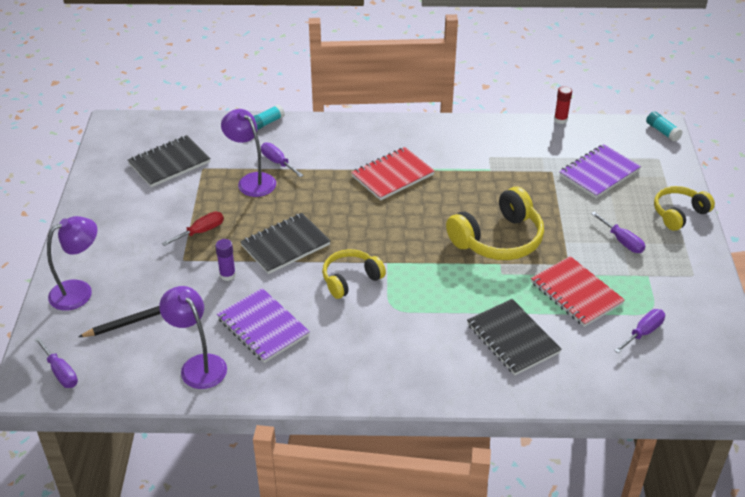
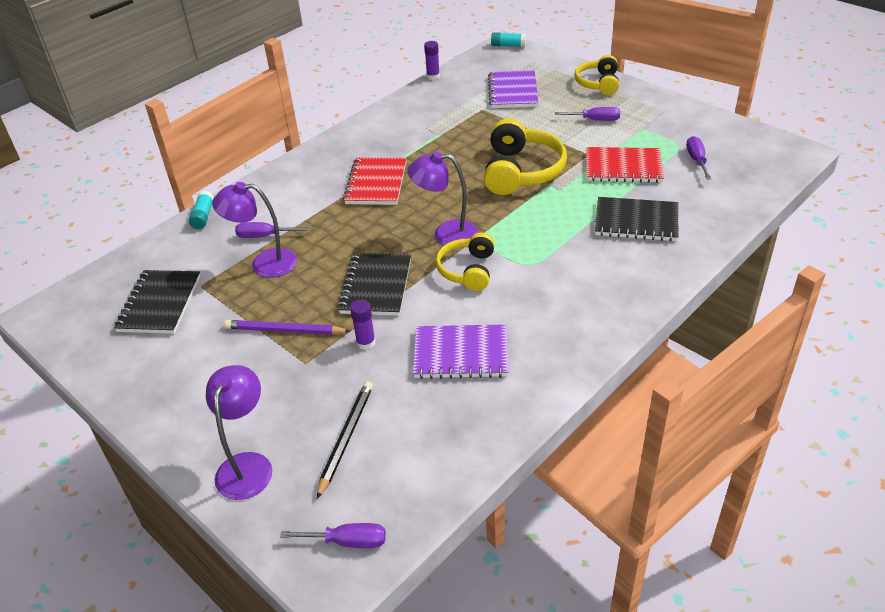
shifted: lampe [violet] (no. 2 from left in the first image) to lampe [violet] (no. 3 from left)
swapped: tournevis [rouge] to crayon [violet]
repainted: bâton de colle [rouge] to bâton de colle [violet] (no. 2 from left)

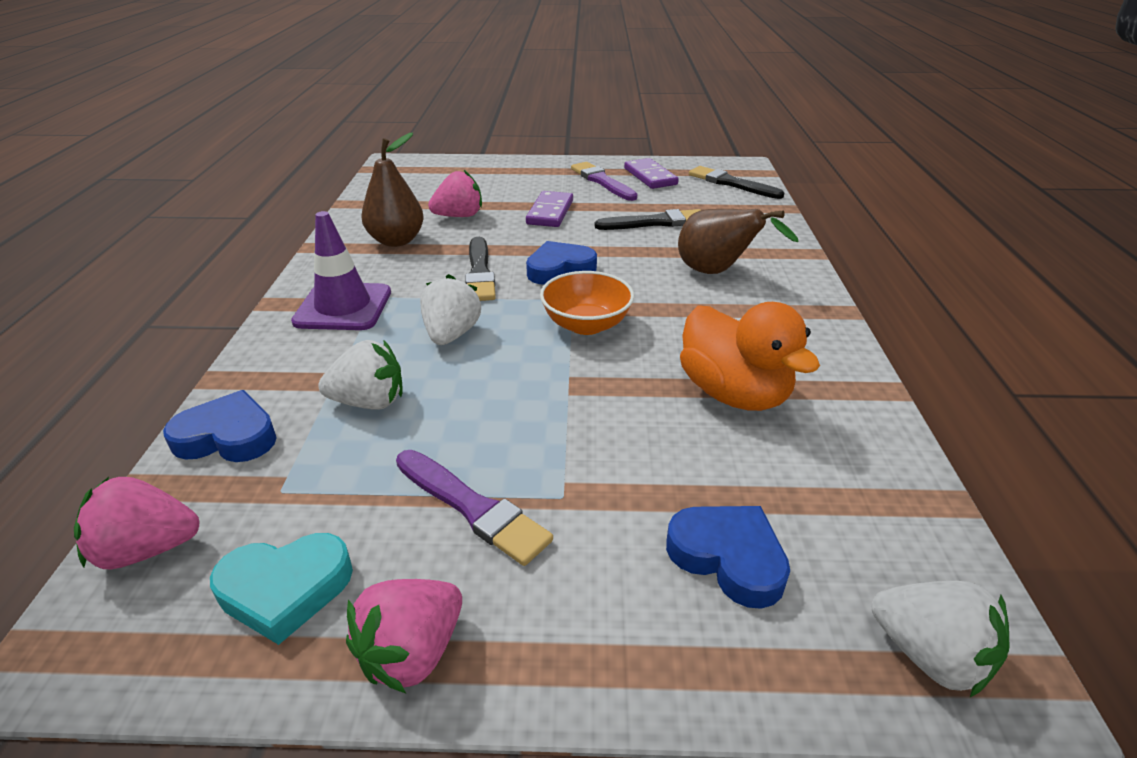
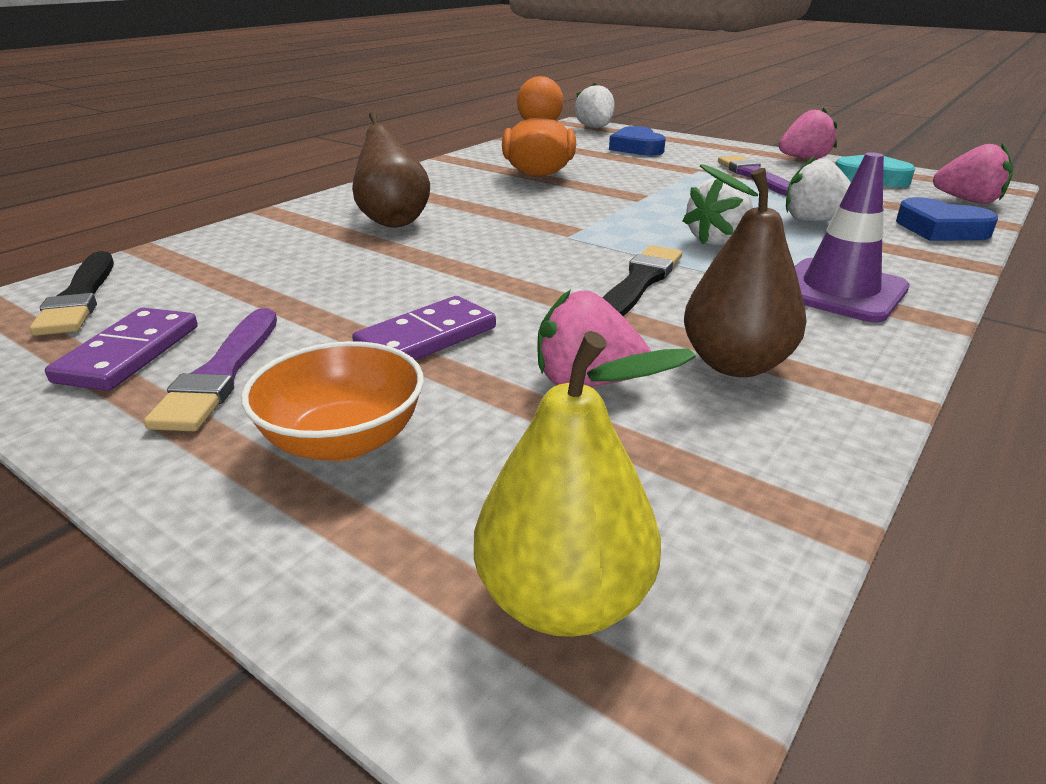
gone: cœur [bleu] (no. 2 from left); pinceau [noir] (no. 2 from left)
new: poire [jaune]
shifted: bol [orange]

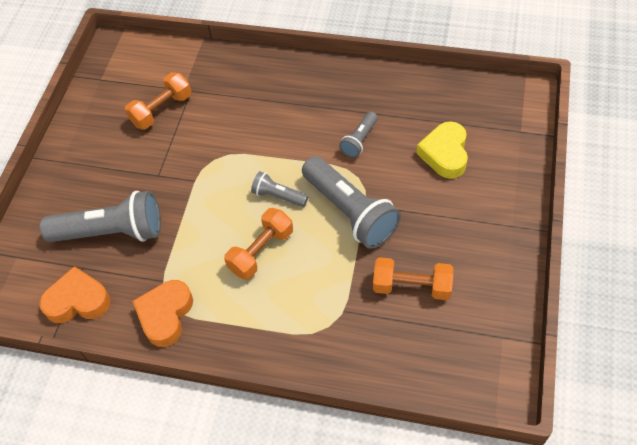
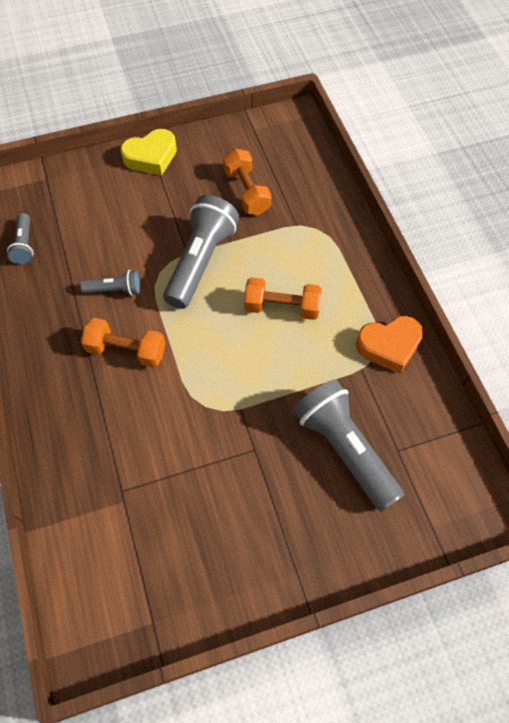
gone: cœur [orange] (no. 1 from left)
shifted: haltère [orange] (no. 1 from left); lampe de poche [gris] (no. 2 from left in the first image) to lampe de poche [gris] (no. 1 from left); cœur [jaune]

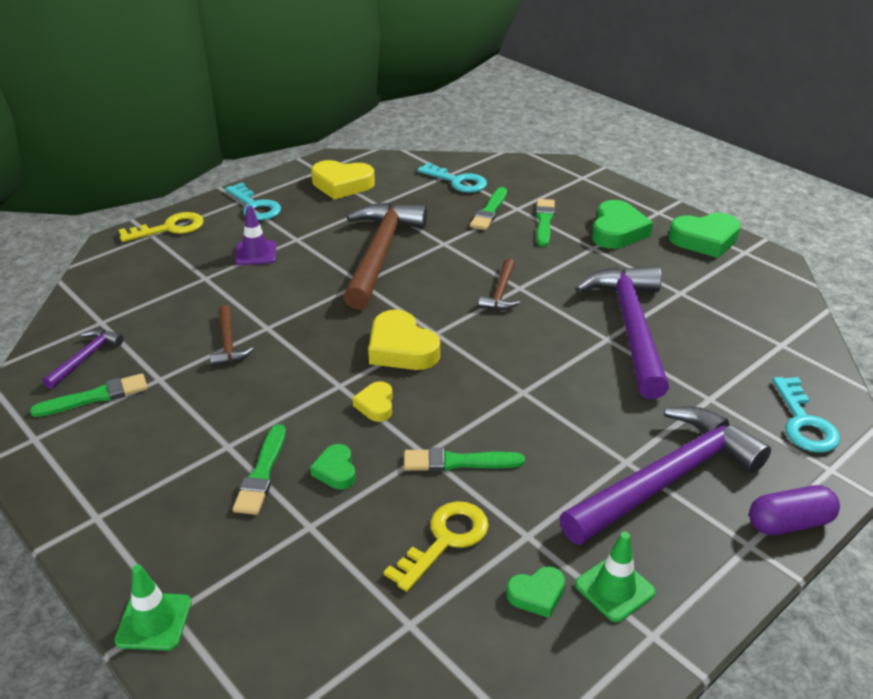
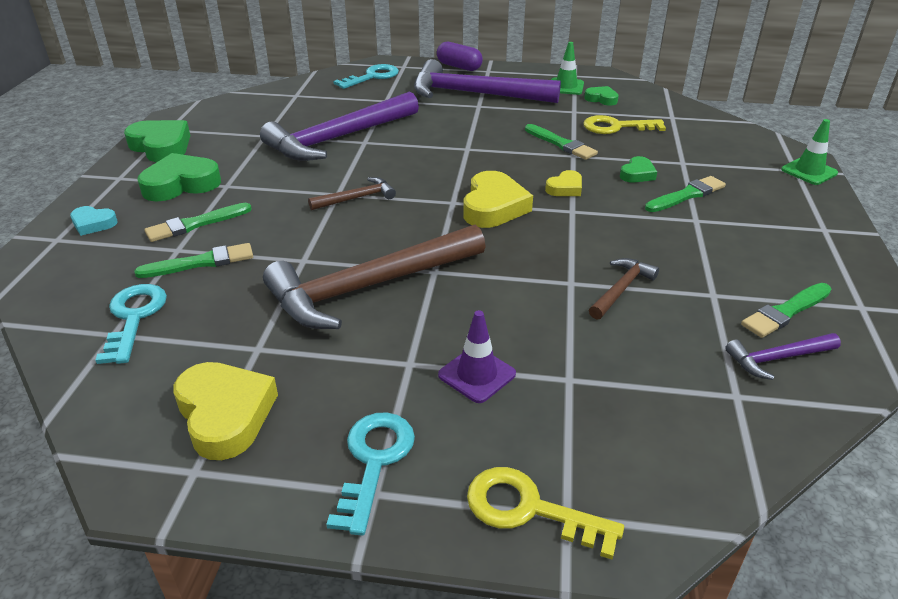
new: cœur [turquoise]
rotated: pinceau [vert] (no. 1 from left in the first image) 60 degrees counterclockwise

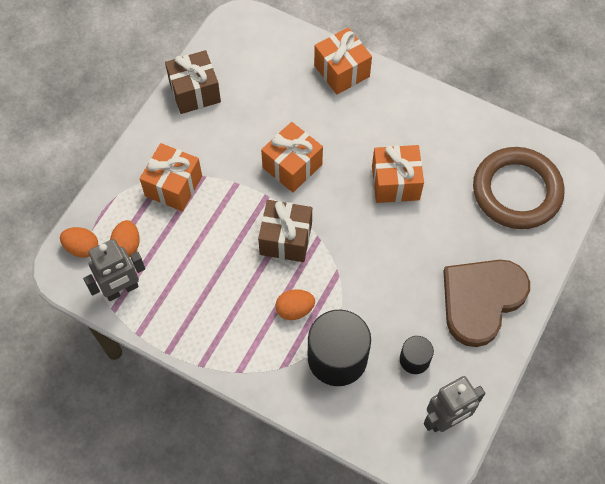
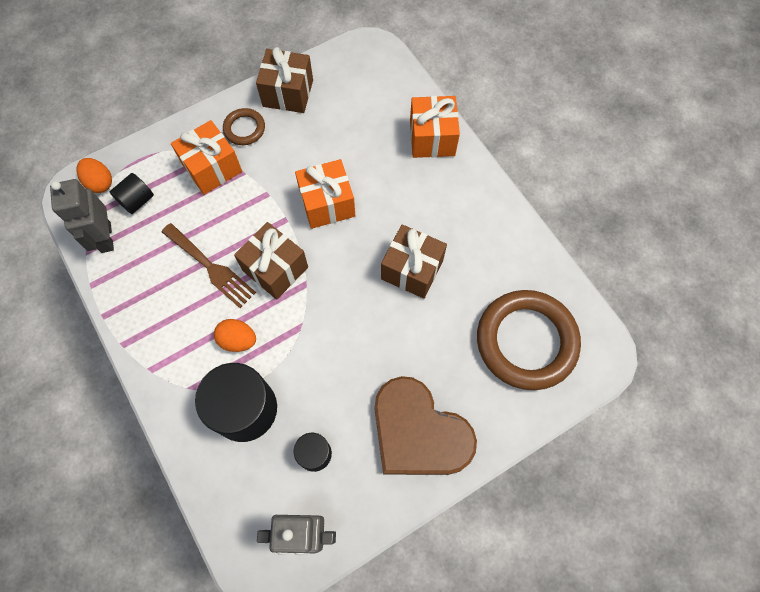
new: fourchette [marron]; anneau [marron] (no. 1 from left)
swapped: œuf [orange] (no. 2 from left) to cylindre [noir] (no. 1 from left)
repainted: cadeau [orange] (no. 4 from left) to cadeau [marron] (no. 3 from left)
rotated: robot [gris] (no. 1 from left) 75 degrees clockwise; cœur [marron] 120 degrees counterclockwise

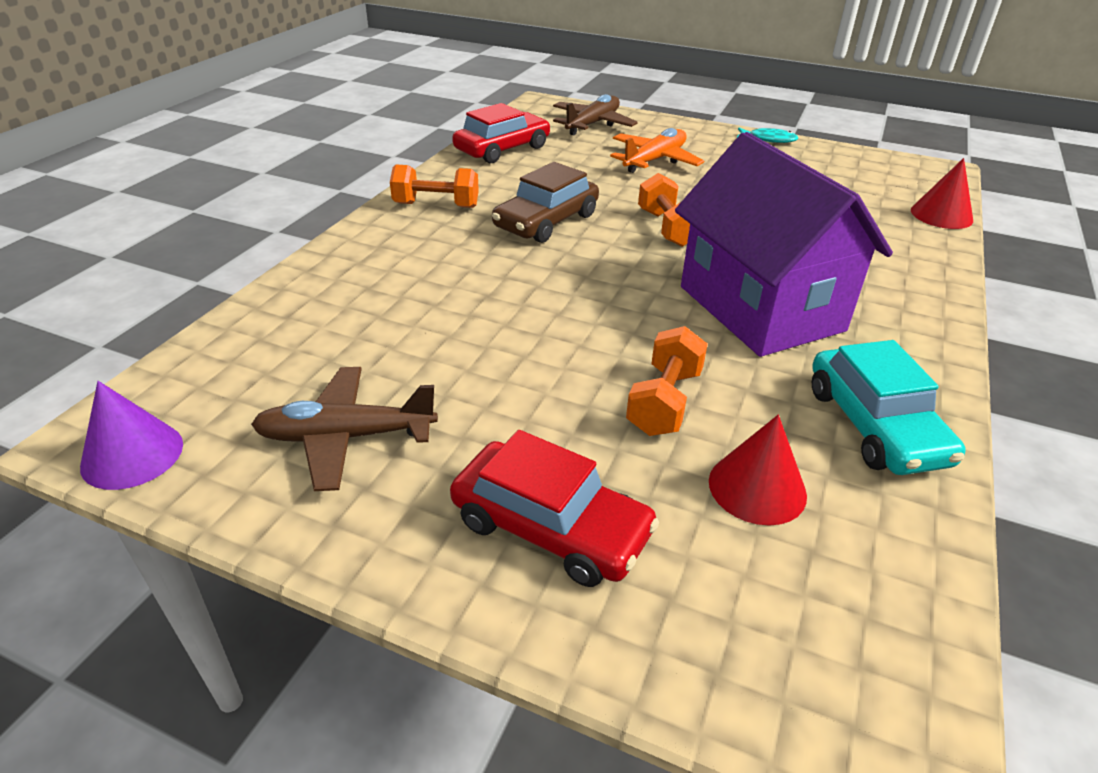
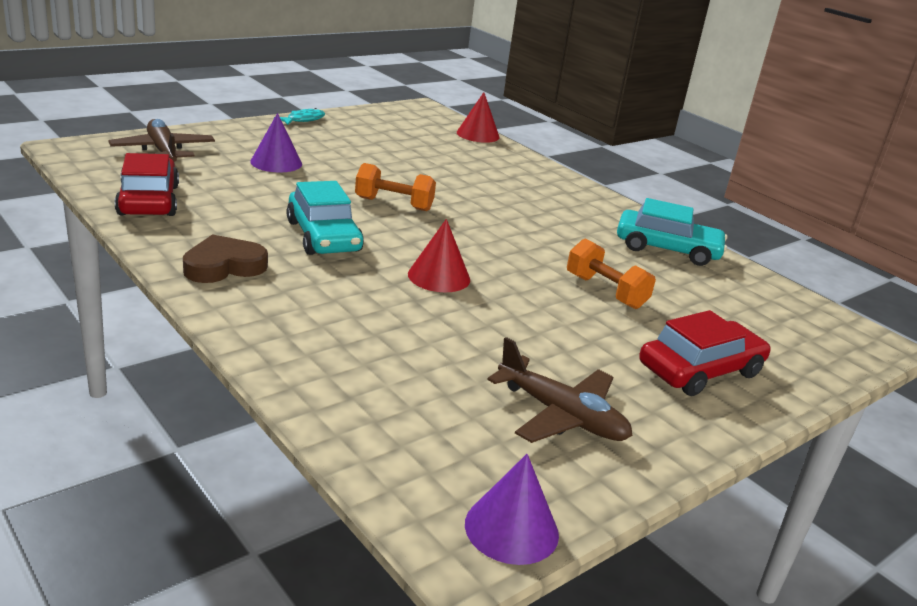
gone: maison [violet]
shifted: cône [rouge] (no. 1 from left)
swapped: haltère [orange] (no. 1 from left) to cœur [marron]; avion [orange] to cône [violet] (no. 1 from left)
repainted: voiture [marron] to voiture [turquoise] (no. 1 from left)
rotated: avion [marron] (no. 1 from left in the first image) 75 degrees counterclockwise

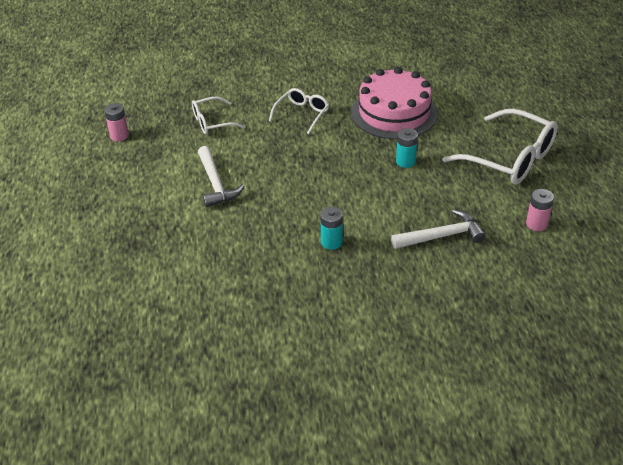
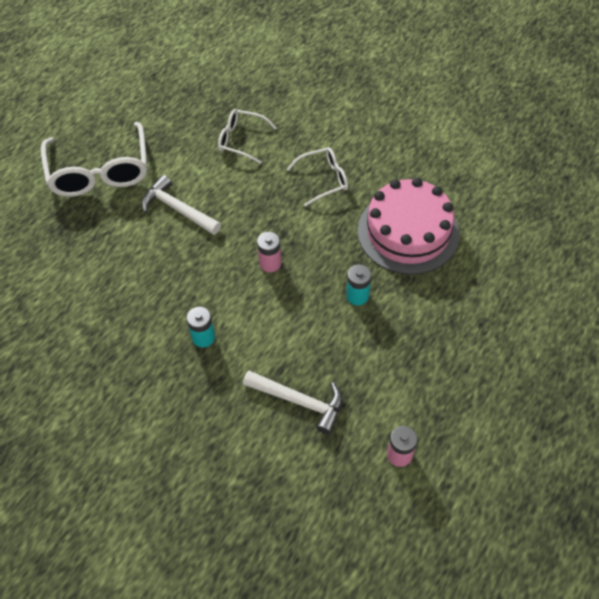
shifted: pile [rose] (no. 1 from left); lunettes [blanc] (no. 3 from left in the first image) to lunettes [blanc] (no. 1 from left)
rotated: marteau [blanc] (no. 1 from left) 105 degrees clockwise

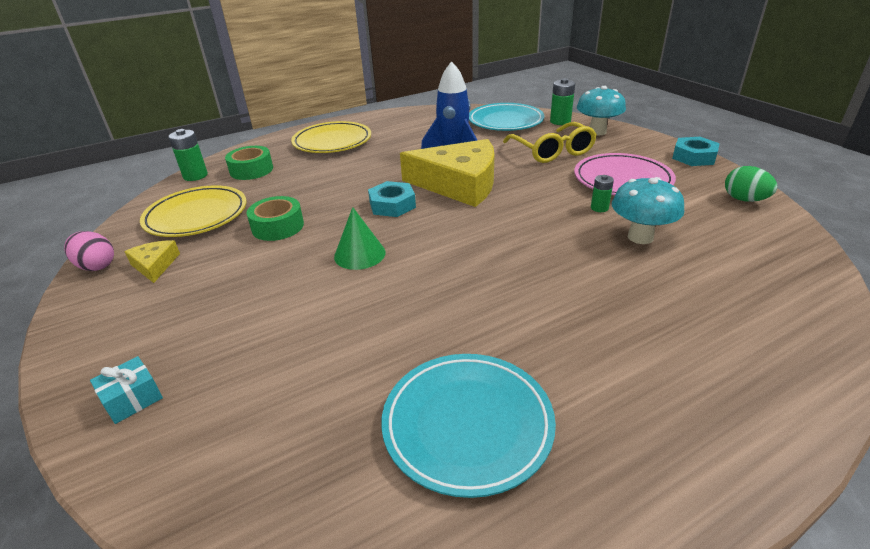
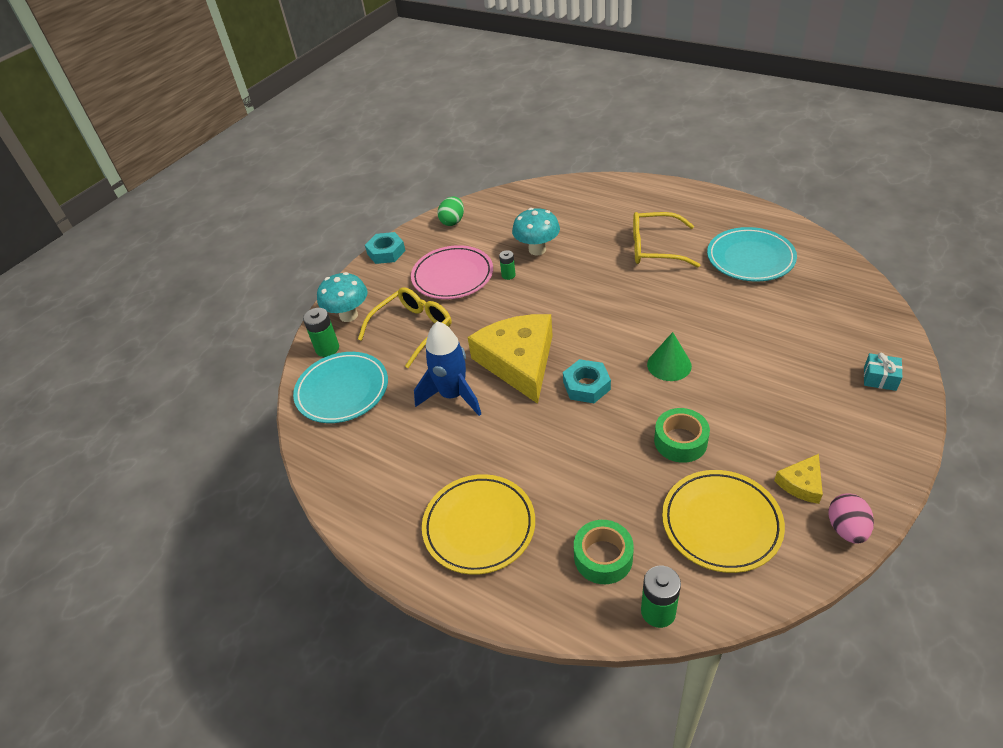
new: lunettes [jaune] (no. 2 from left)

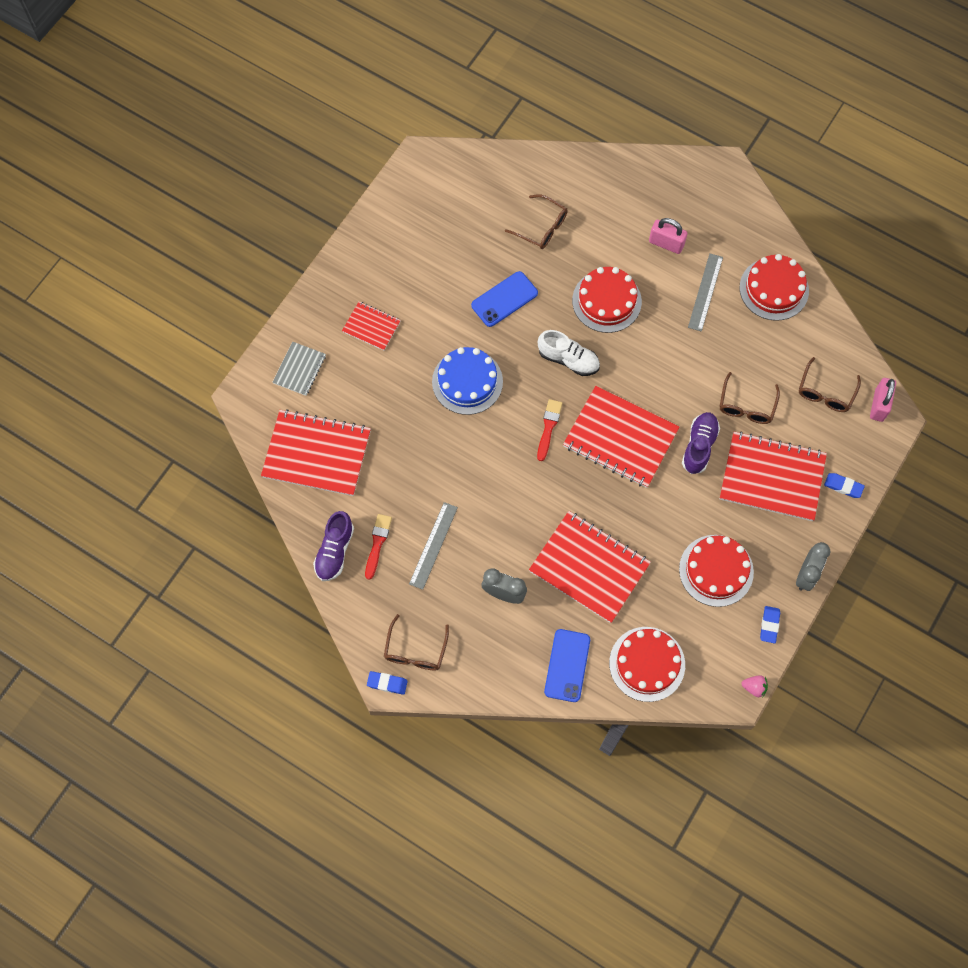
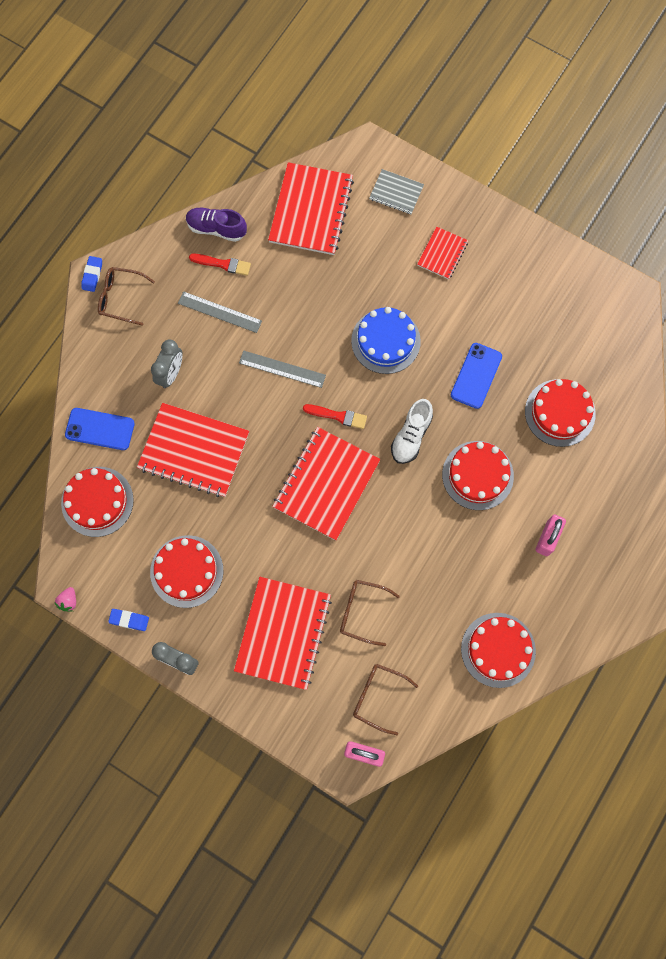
gone: chaussure [violet] (no. 2 from left); gomme [bleu] (no. 3 from left)
shifted: règle [gris] (no. 2 from left)
swapped: lunettes [marron] (no. 2 from left) to gâteau [rouge] (no. 5 from left)
rotated: téléphone [bleu] (no. 1 from left in the first image) 60 degrees clockwise; carnet [rouge] (no. 3 from left in the first image) 75 degrees clockwise

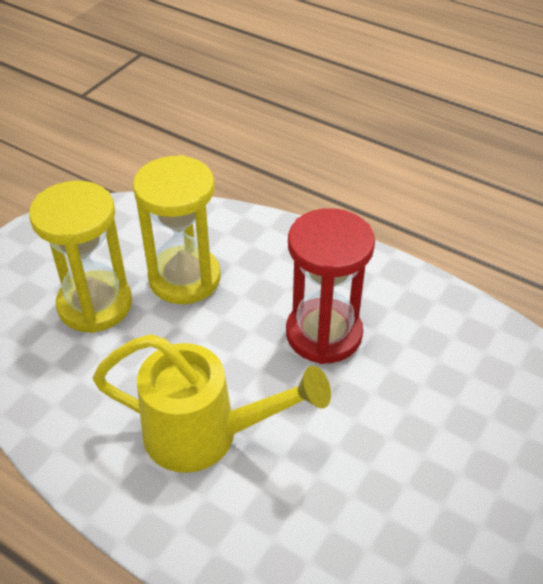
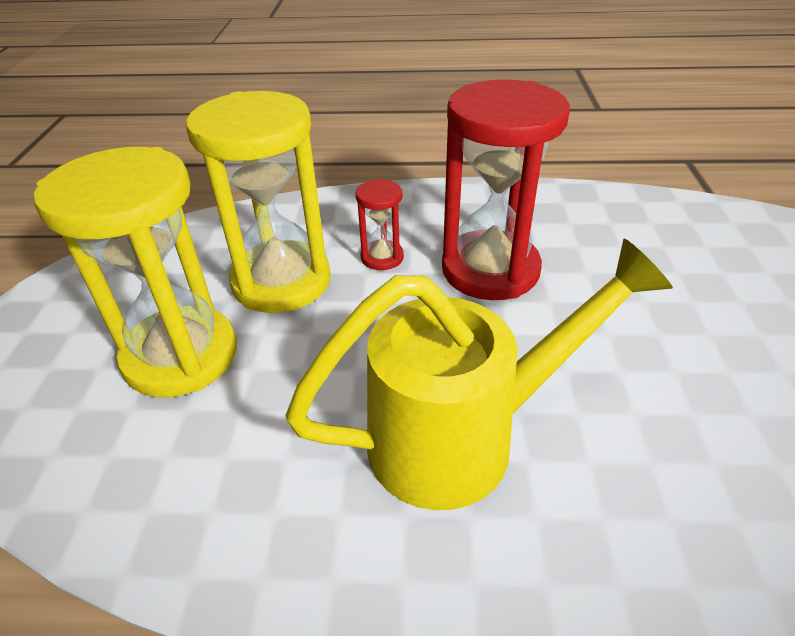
new: sablier [rouge] (no. 1 from left)

